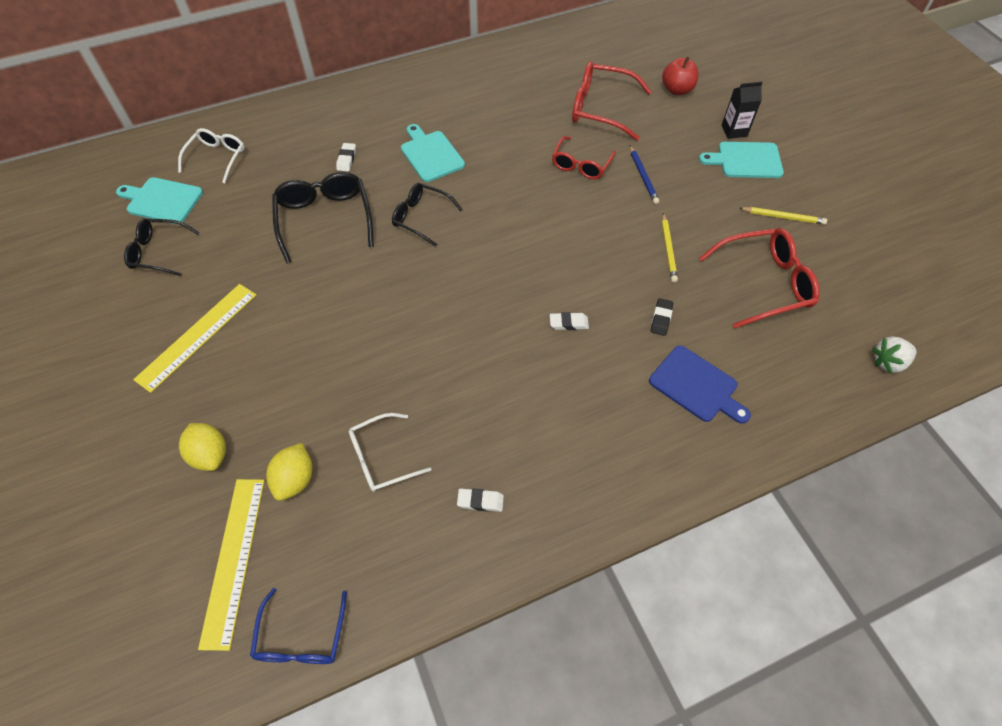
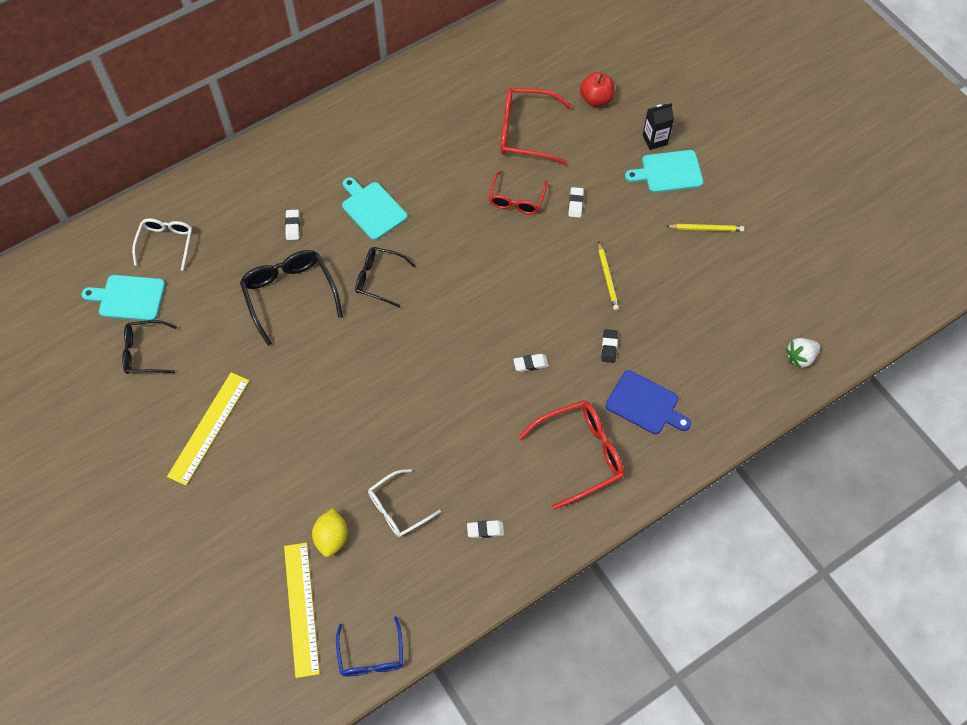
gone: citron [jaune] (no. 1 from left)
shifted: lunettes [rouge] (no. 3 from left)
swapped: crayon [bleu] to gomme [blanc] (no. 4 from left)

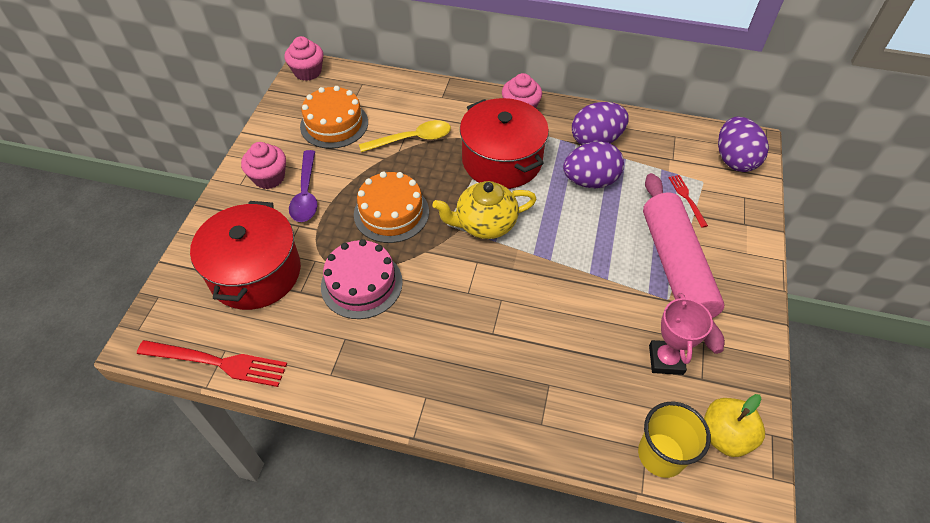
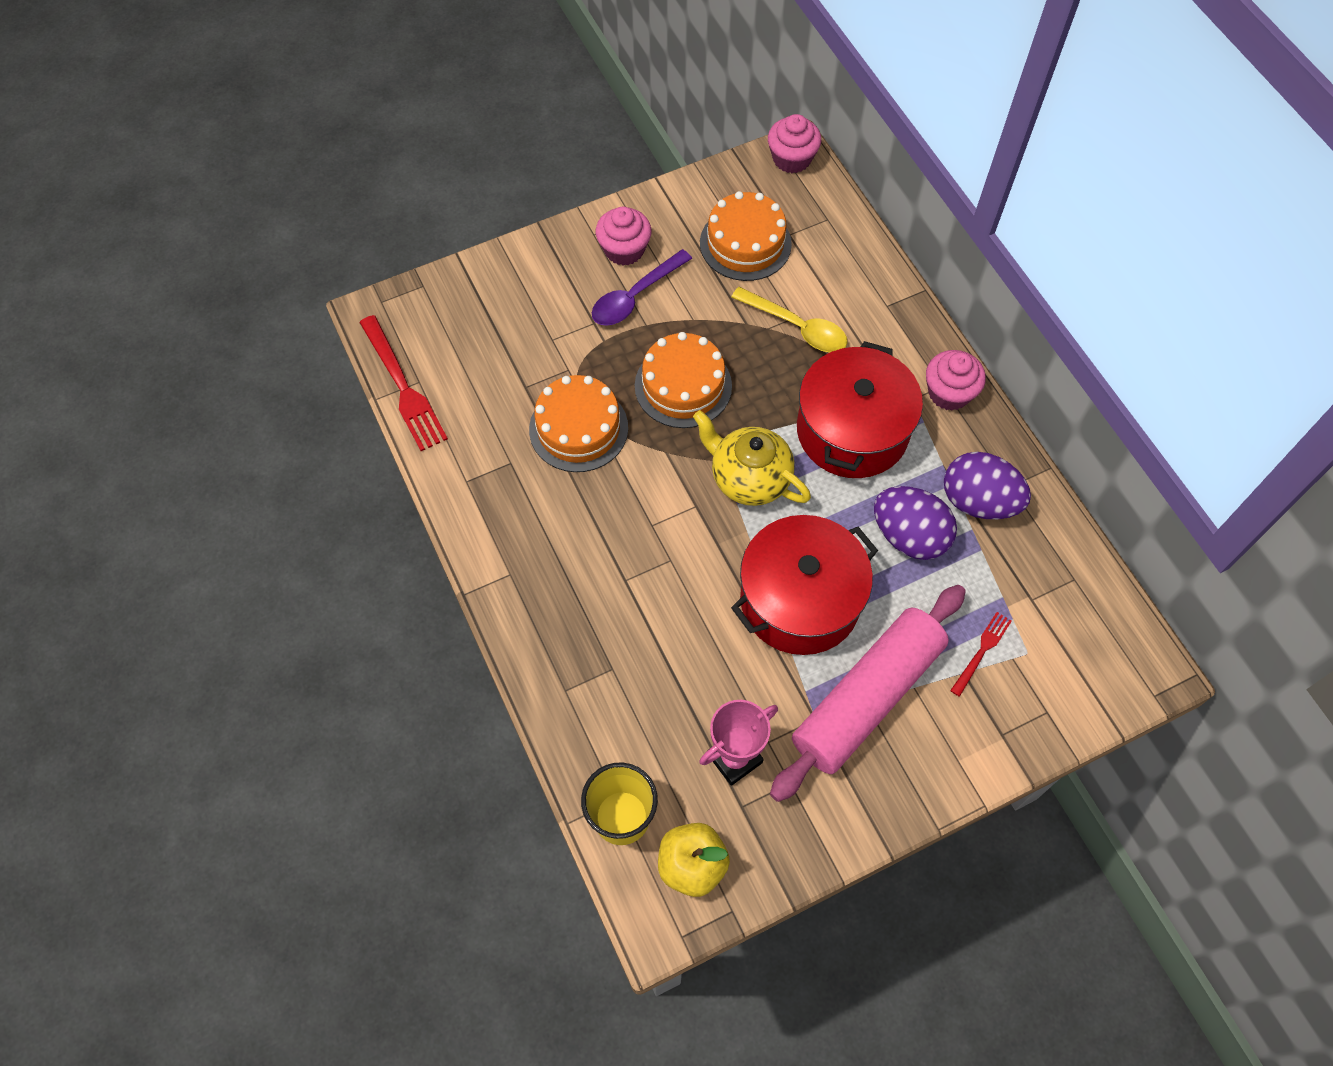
gone: œuf [violet] (no. 3 from left)
shifted: marmite [rouge] (no. 1 from left)
repainted: gâteau [rose] to gâteau [orange] (no. 1 from left)

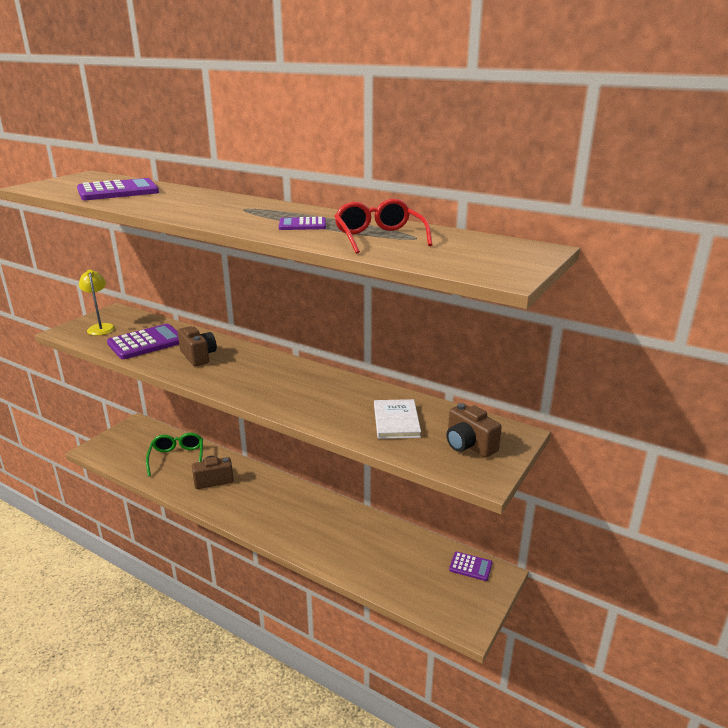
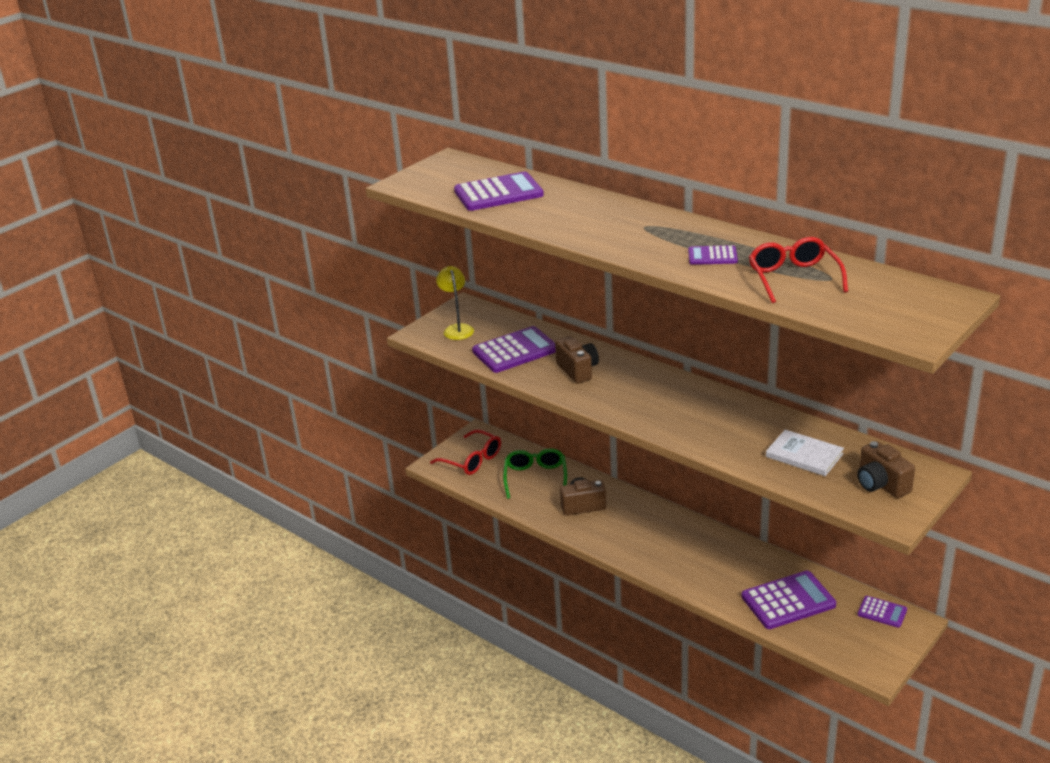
new: lunettes [rouge] (no. 1 from left); calculatrice [violet] (no. 4 from left)
rotated: livre [blanc] 60 degrees counterclockwise

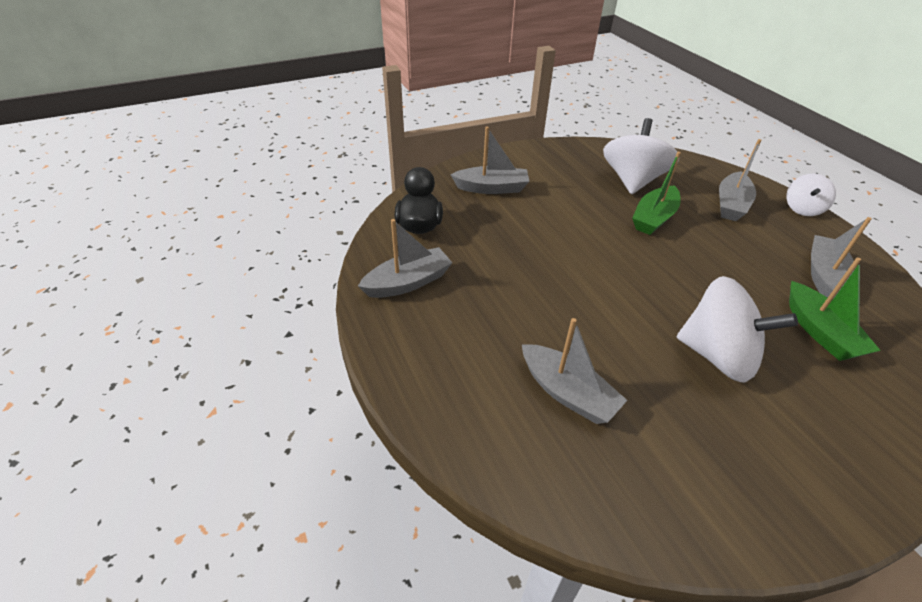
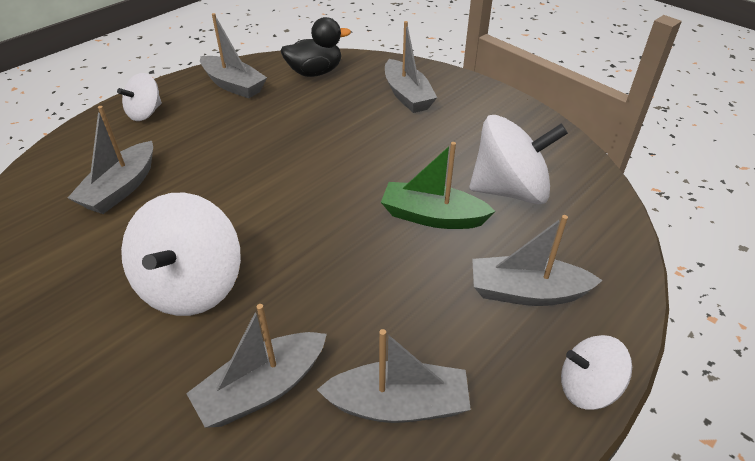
new: toupie [blanc] (no. 1 from left)
repainted: bateau [vert] (no. 2 from left) to bateau [gris] (no. 3 from left)

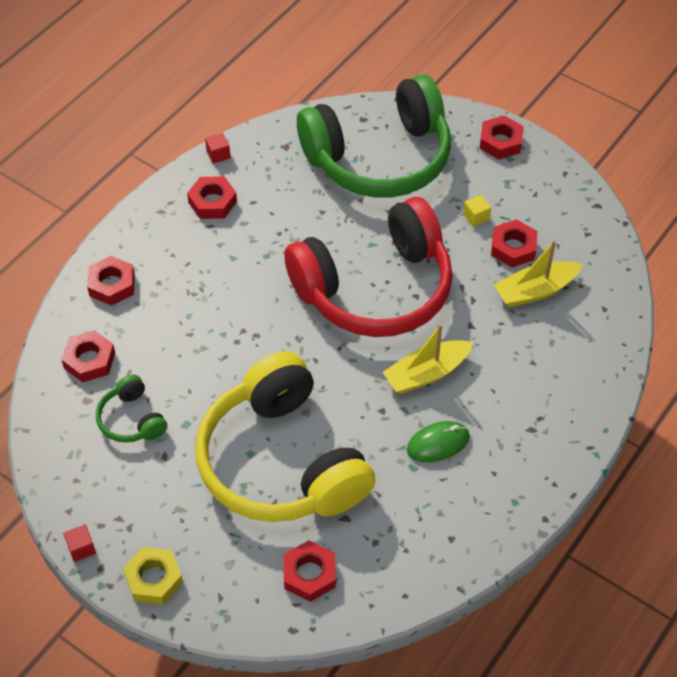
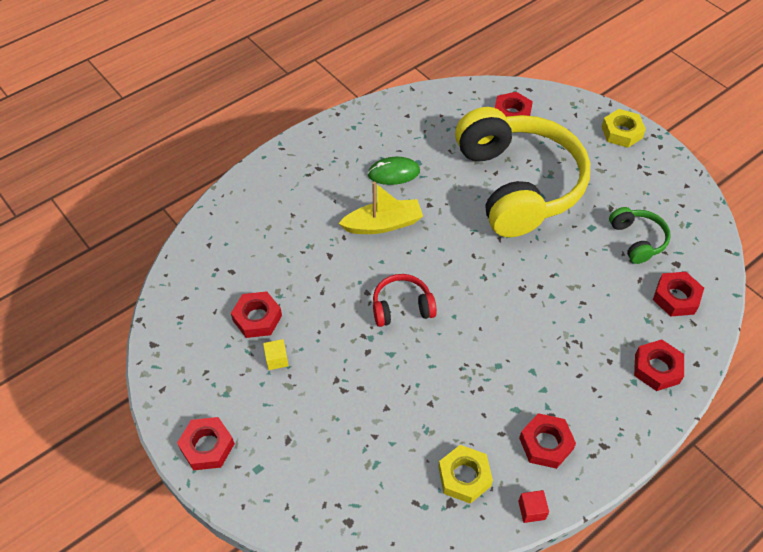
gone: cube [rouge] (no. 1 from left); casque audio [vert] (no. 2 from left); bateau [jaune] (no. 2 from left)
new: écrou [jaune] (no. 1 from left)
scaled: casque audio [rouge] x0.42

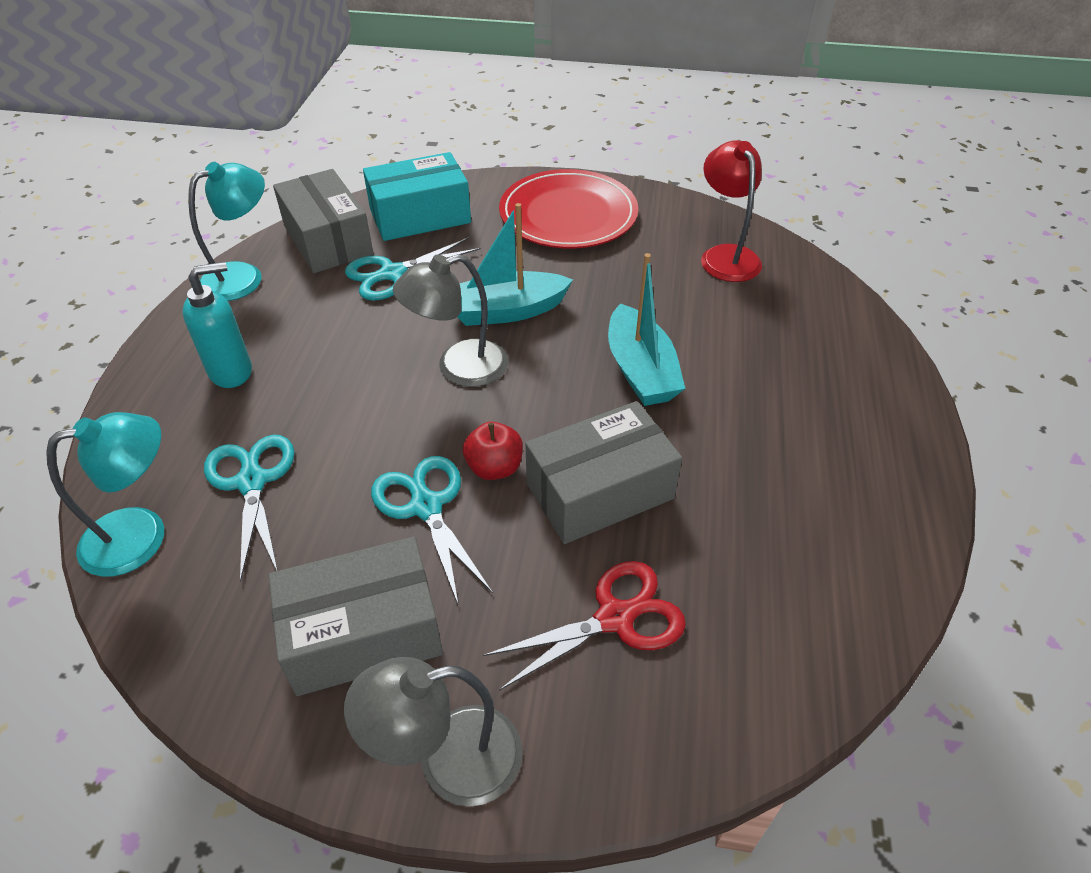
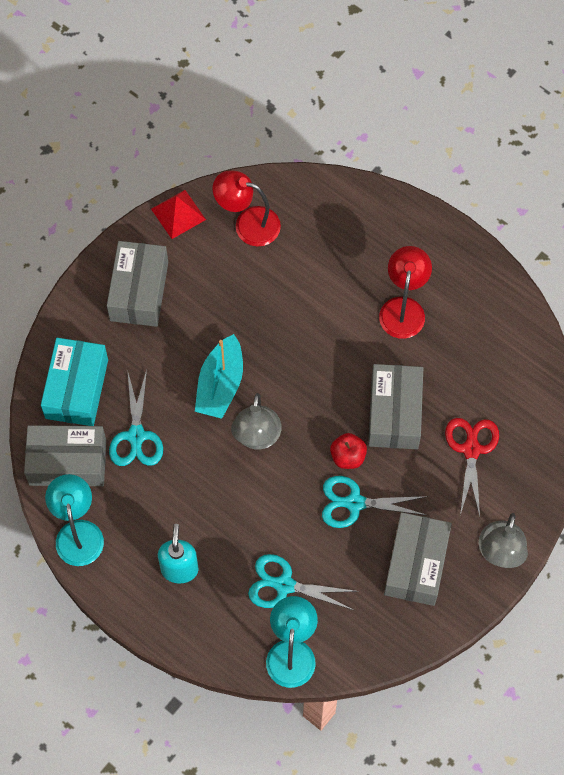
gone: bateau [turquoise] (no. 2 from left)
new: pyramide [rouge]; lampe [rouge] (no. 2 from left)
swapped: assiette [rouge] to boîte [gris] (no. 2 from left)

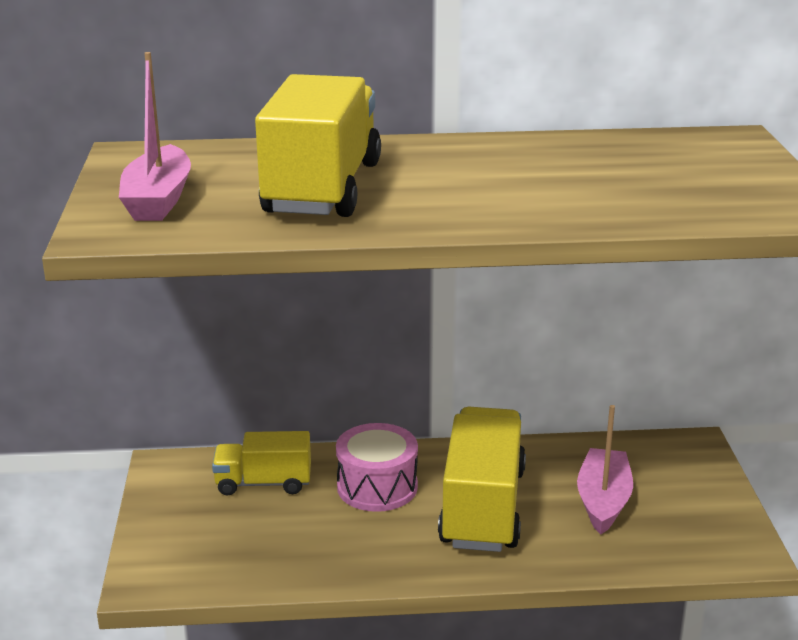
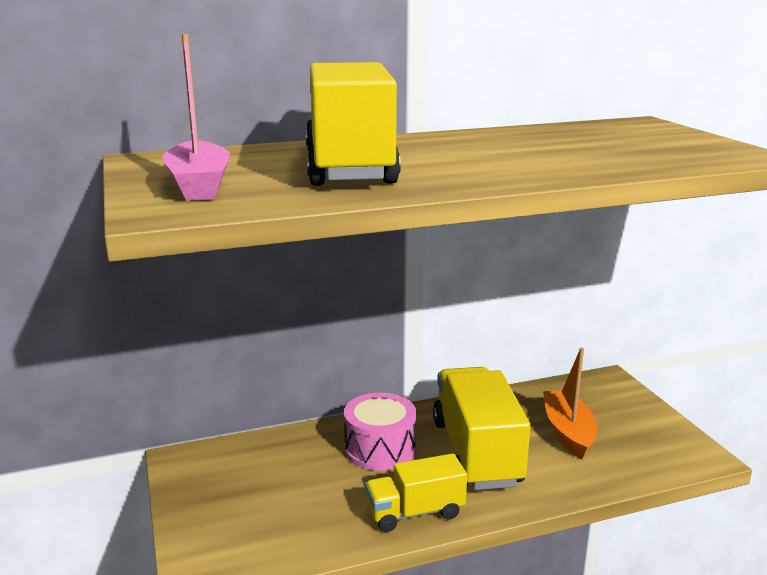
shifted: camion [jaune] (no. 1 from left in the first image) to camion [jaune] (no. 2 from left)
repainted: bateau [rose] (no. 2 from left) to bateau [orange]

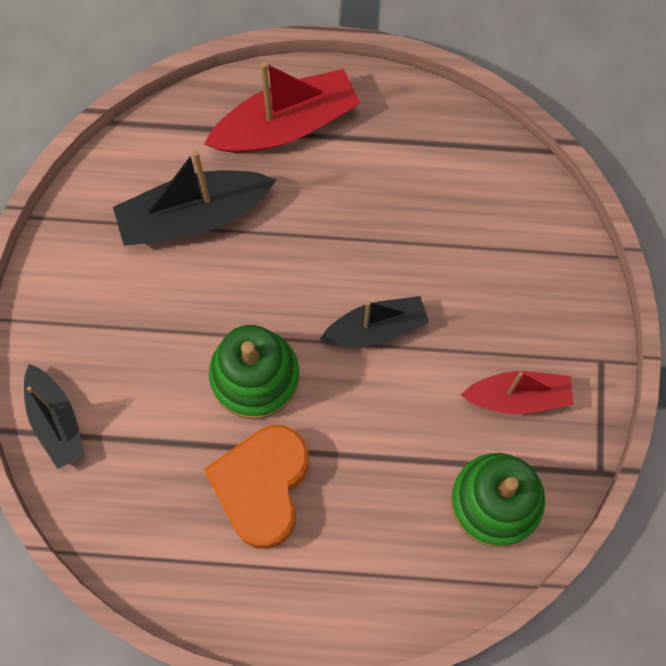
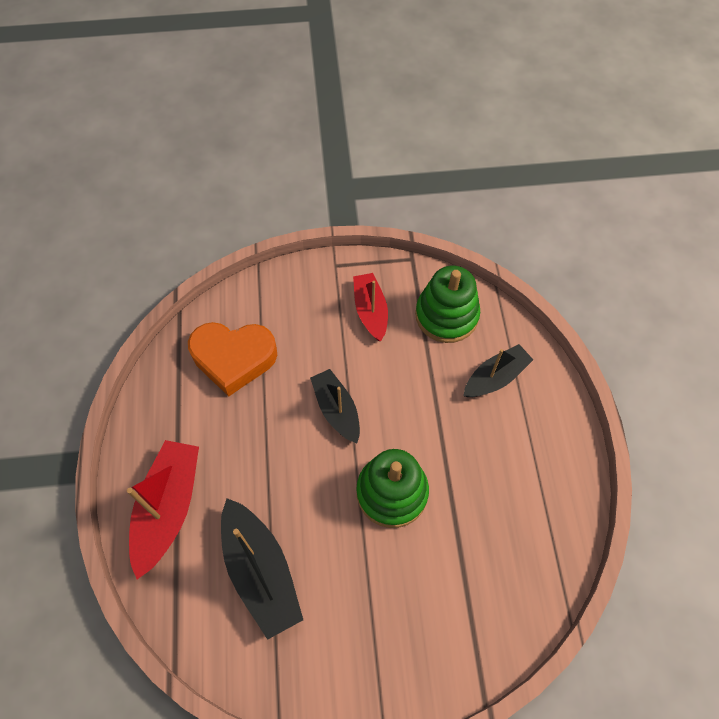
shifted: bateau [noir] (no. 1 from left in the first image) to bateau [noir] (no. 3 from left); cœur [orange]
rotated: bateau [rouge] (no. 1 from left) 45 degrees clockwise

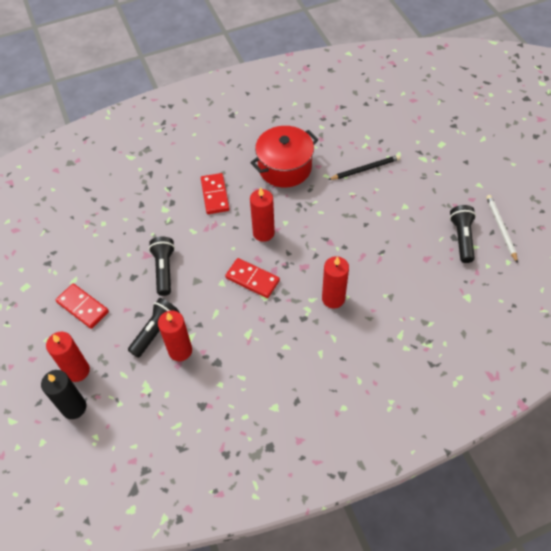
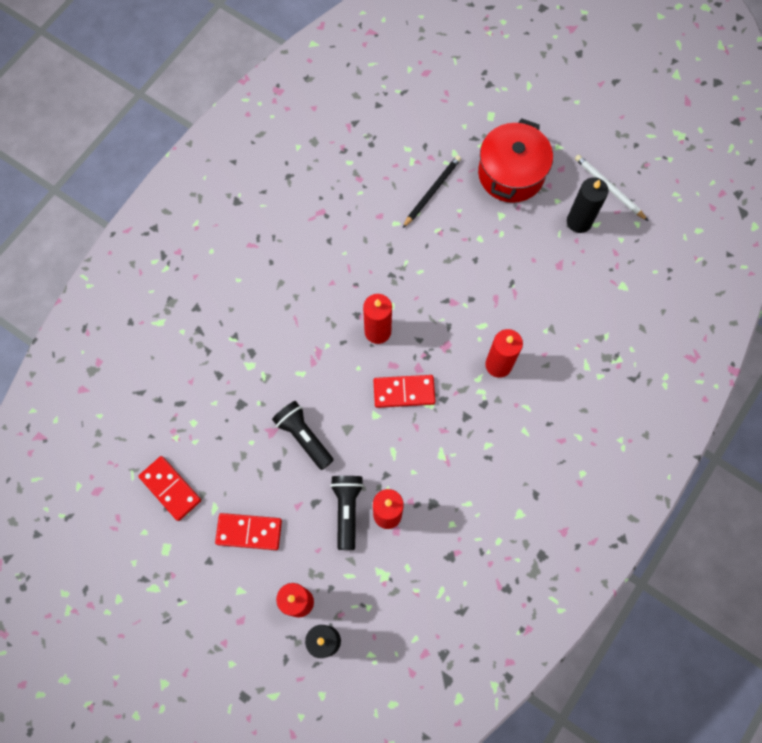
shifted: domino [rouge] (no. 2 from left in the first image) to domino [rouge] (no. 1 from left); marmite [rouge]
swapped: lampe de poche [noir] (no. 3 from left) to bougie [noir] (no. 2 from left)

